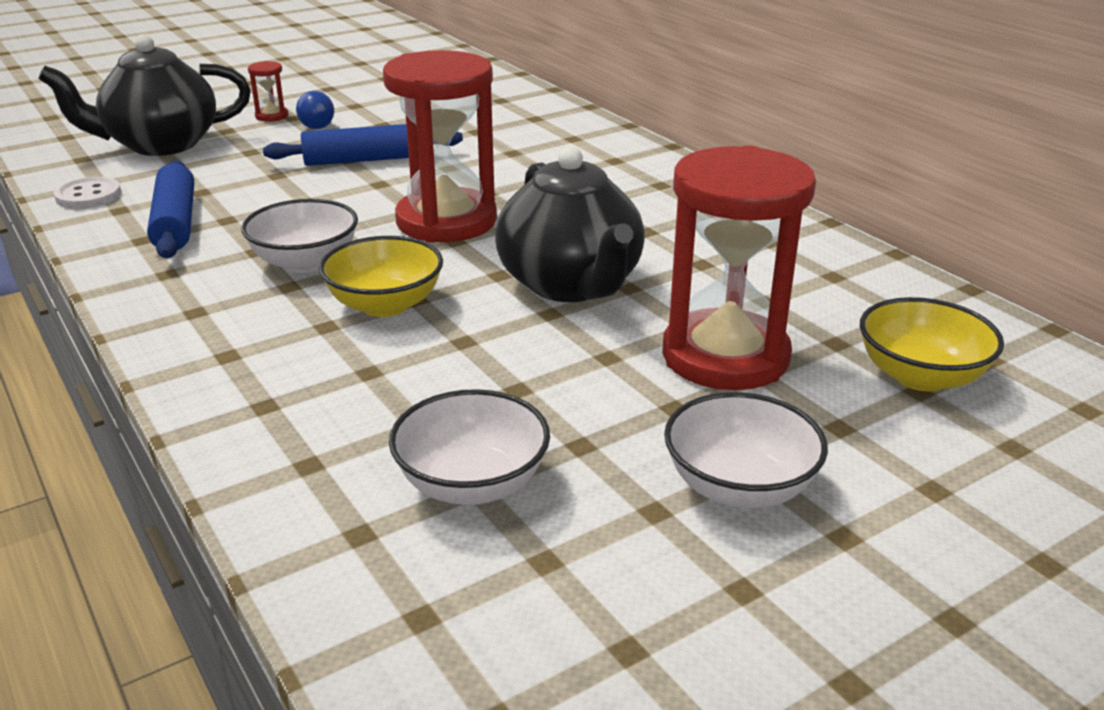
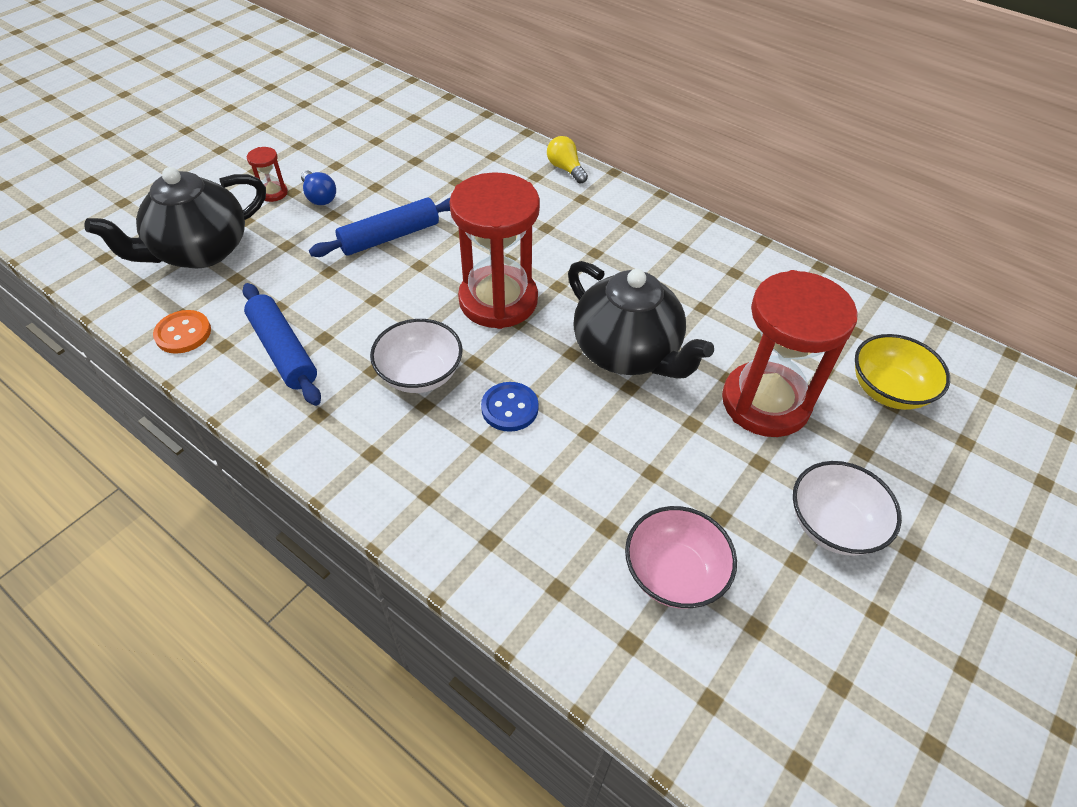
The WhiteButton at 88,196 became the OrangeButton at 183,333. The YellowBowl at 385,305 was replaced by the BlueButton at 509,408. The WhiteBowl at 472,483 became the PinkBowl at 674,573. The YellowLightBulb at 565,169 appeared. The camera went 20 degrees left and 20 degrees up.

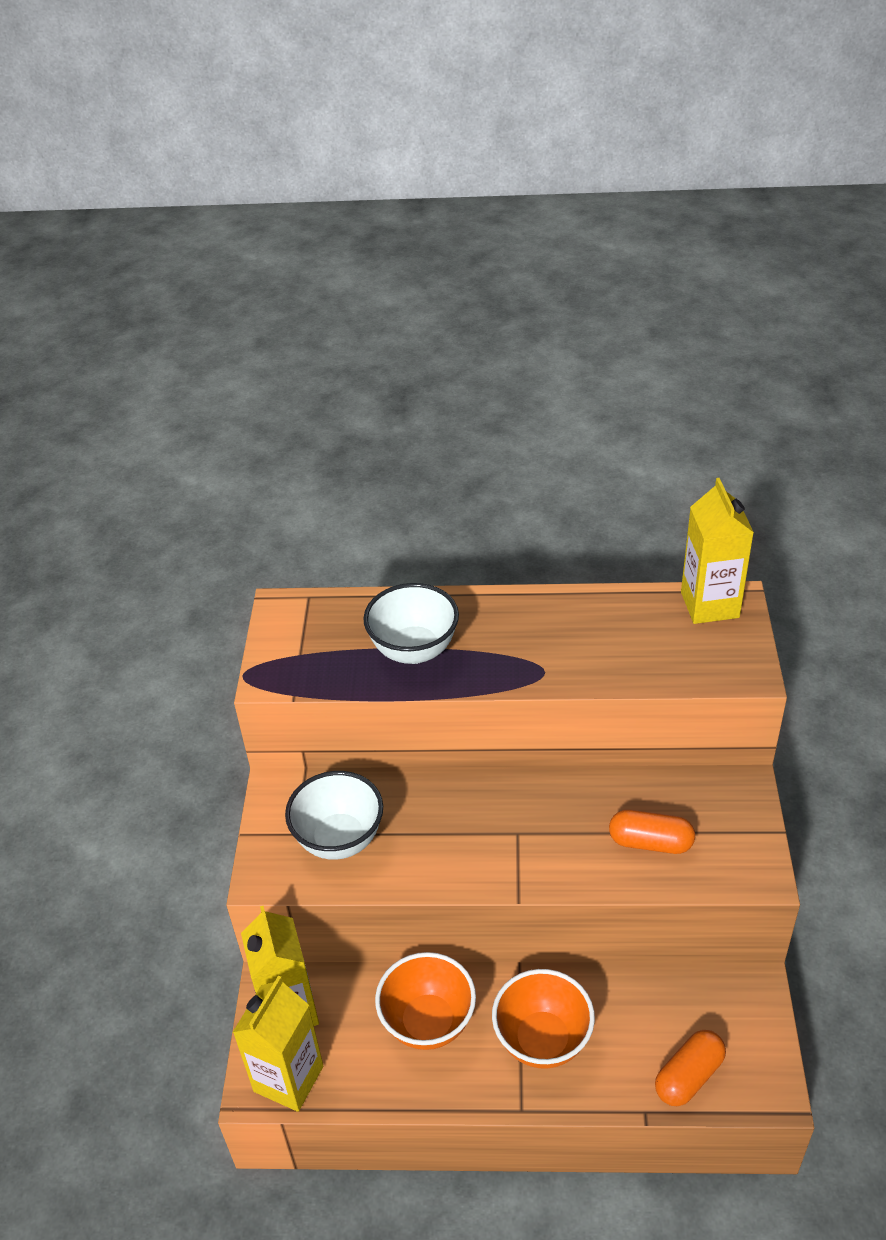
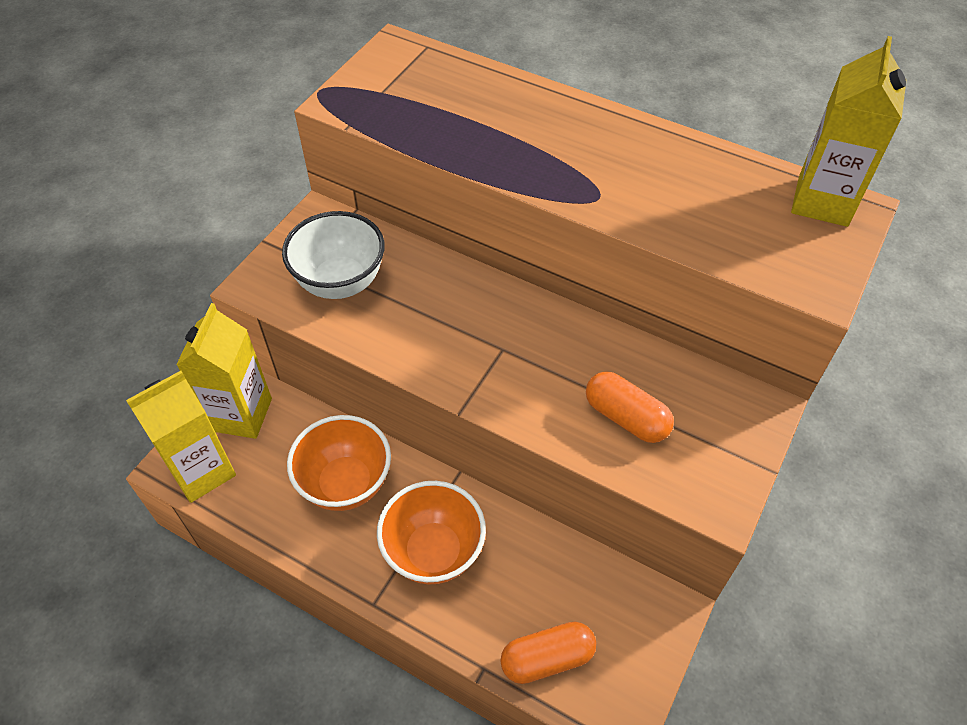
The WhiteBowl at 414,650 disappeared. The camera went 25 degrees right and 10 degrees up.

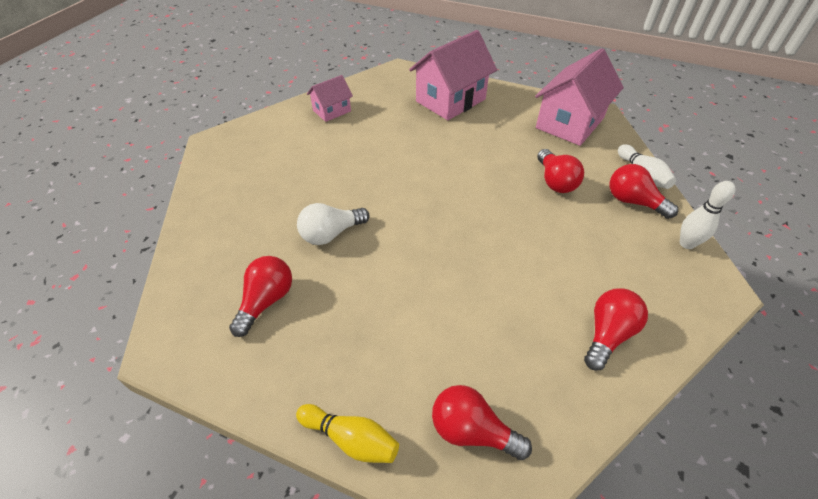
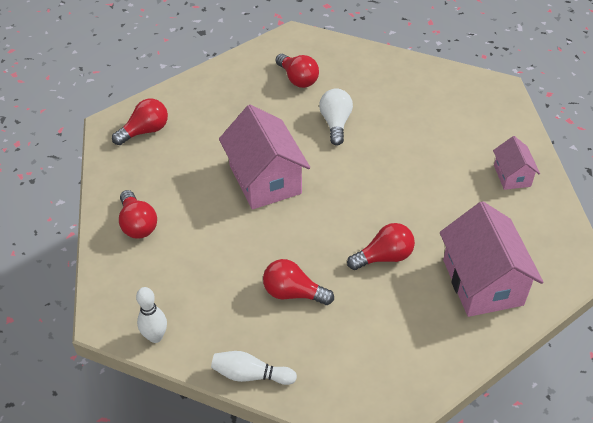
The PinkHouse moved from 569,123 to 265,179. The RedLightBulb moved from 633,202 to 384,257. The YellowBowlingPin at 351,438 disappeared. The camera went 120 degrees right and 0 degrees up.

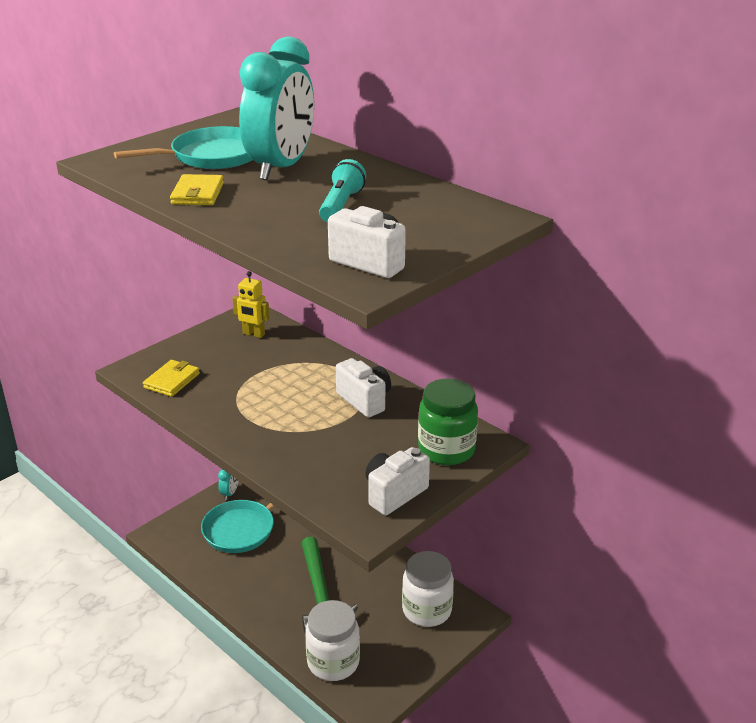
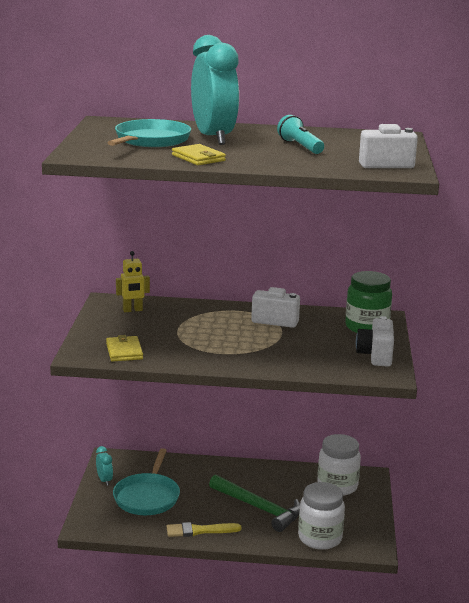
The YellowBrush at 199,531 appeared. The camera went 40 degrees left and 10 degrees down.

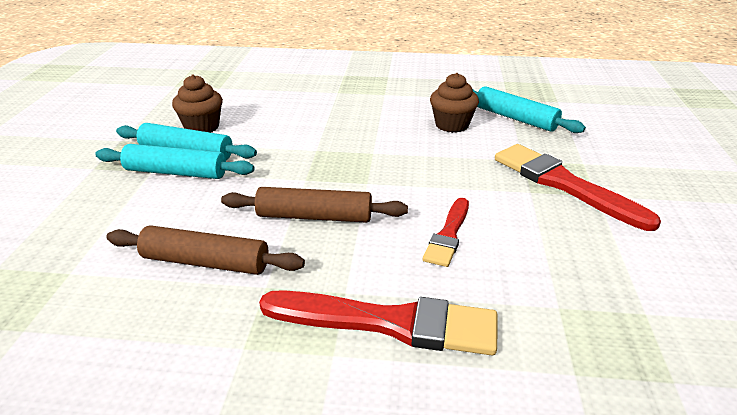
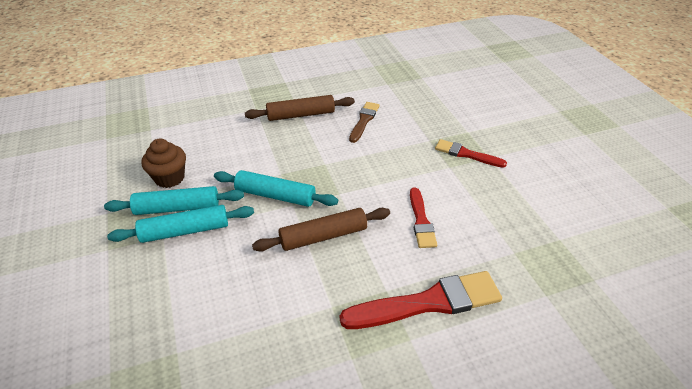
The BrownCupcake at 452,125 was replaced by the BrownBrush at 364,120. The TurquoiseRollingPin moved from 515,118 to 275,195. The RedBrush at 564,184 changed to 0.58 times the size. The BrownRollingPin moved from 206,262 to 301,115. The camera went 25 degrees left and 10 degrees up.

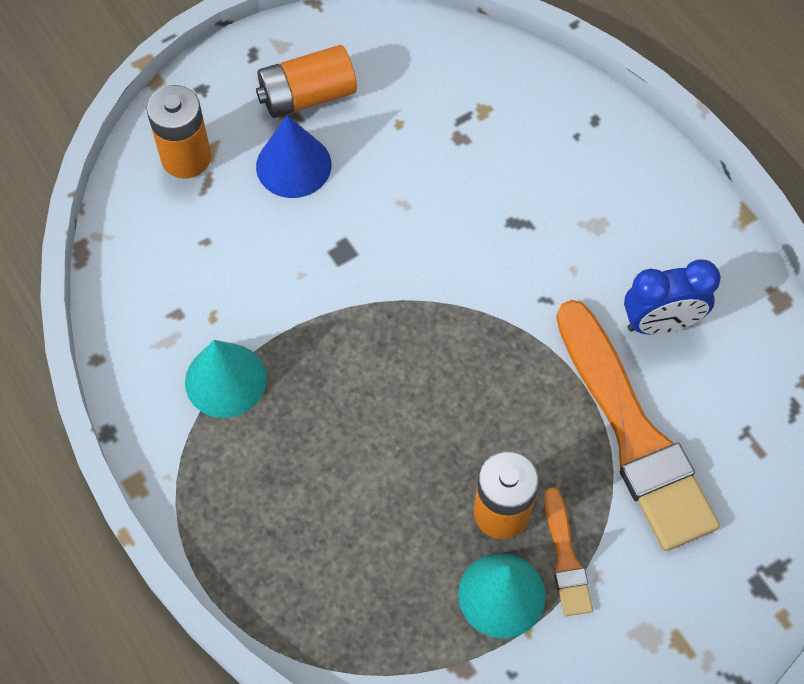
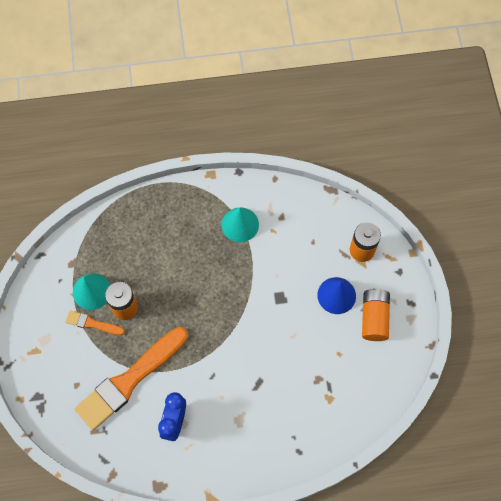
The OrangeBrush at 634,434 turned 45 degrees counterclockwise. The camera went 115 degrees right and 5 degrees up.

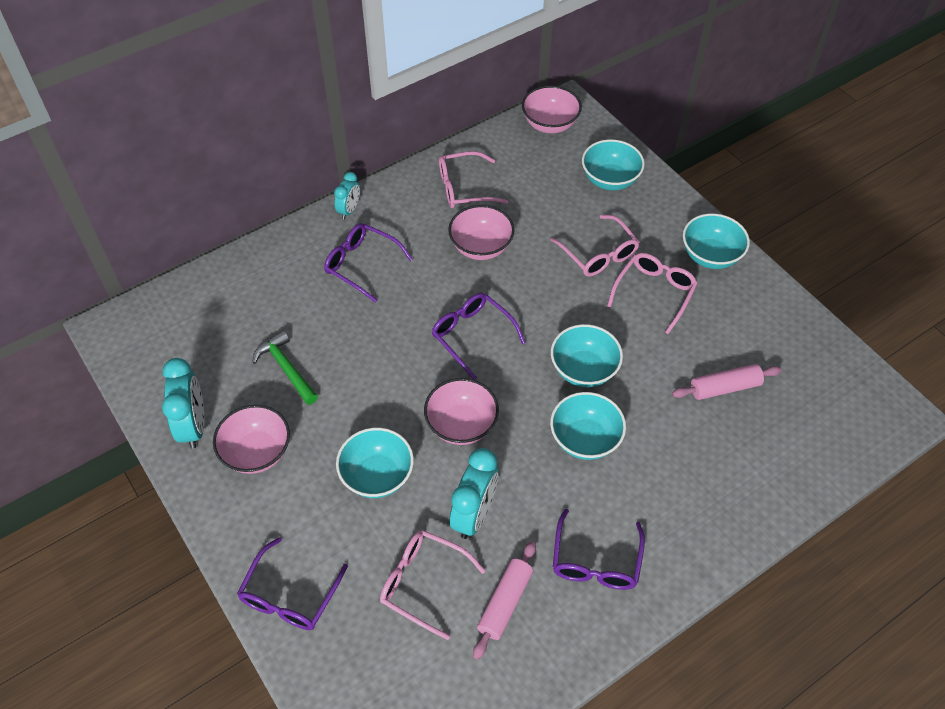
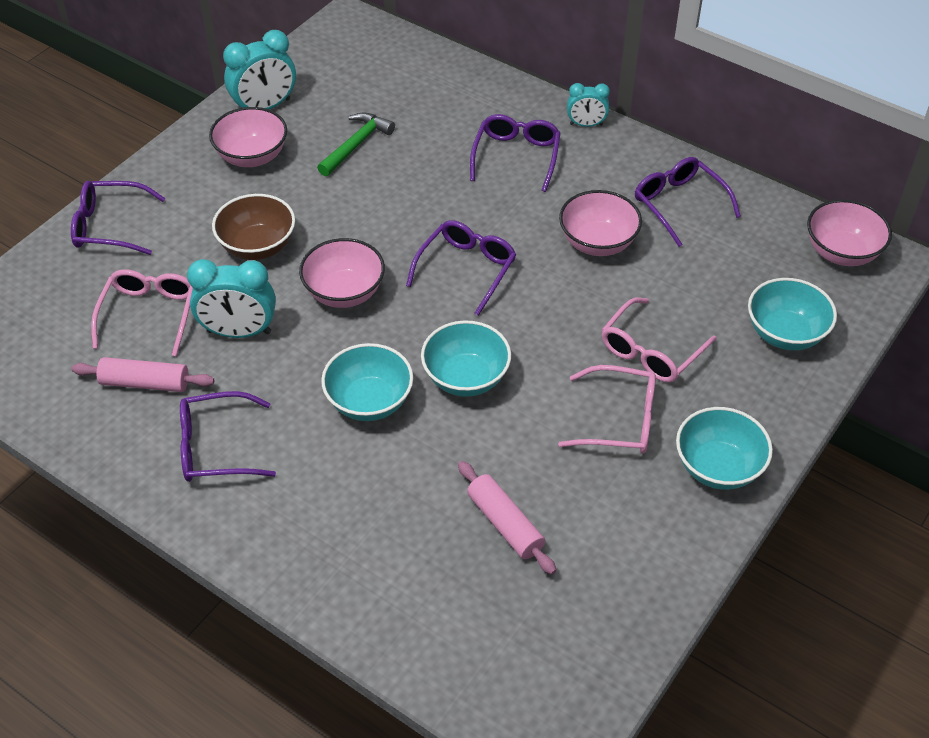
The PinkGlasses at 464,188 became the PurpleGlasses at 679,204. The TurquoiseBowl at 377,476 became the BrownBowl at 257,246. The camera went 70 degrees right and 5 degrees down.

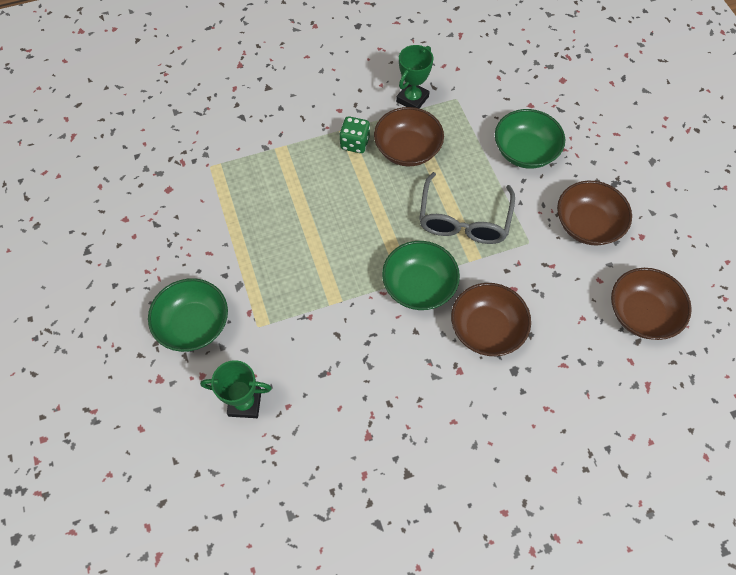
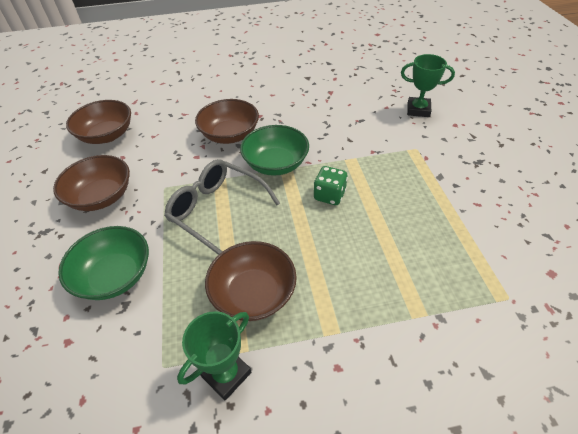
The GreenDice moved from 355,143 to 329,195. The GreyGlasses at 463,220 turned 75 degrees counterclockwise. The GreenBowl at 194,324 disappeared. The camera went 170 degrees left and 15 degrees down.

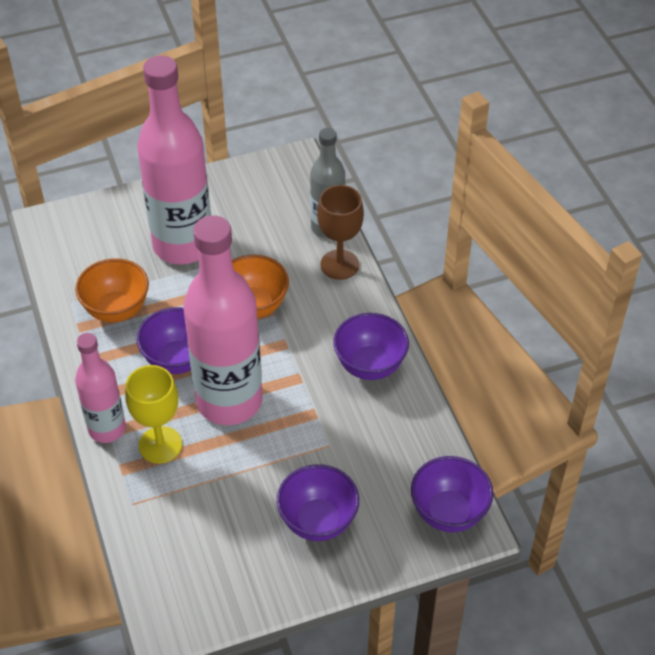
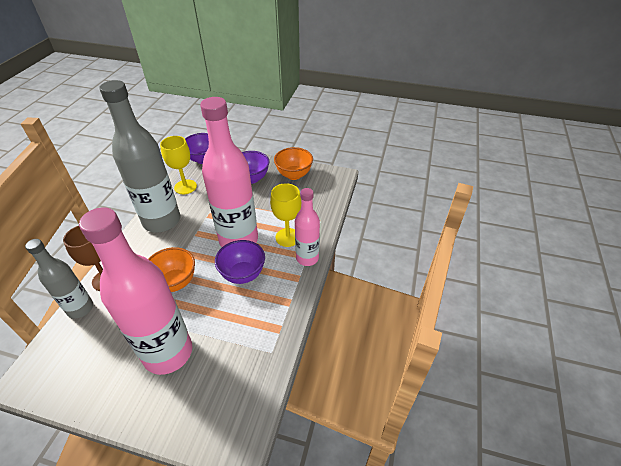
The OrangeBowl moved from 116,310 to 294,175. The PurpleBowl at 370,365 was replaced by the GreyBottle at 162,221. The YellowGoblet at 185,187 appeared. The camera went 145 degrees left and 5 degrees down.

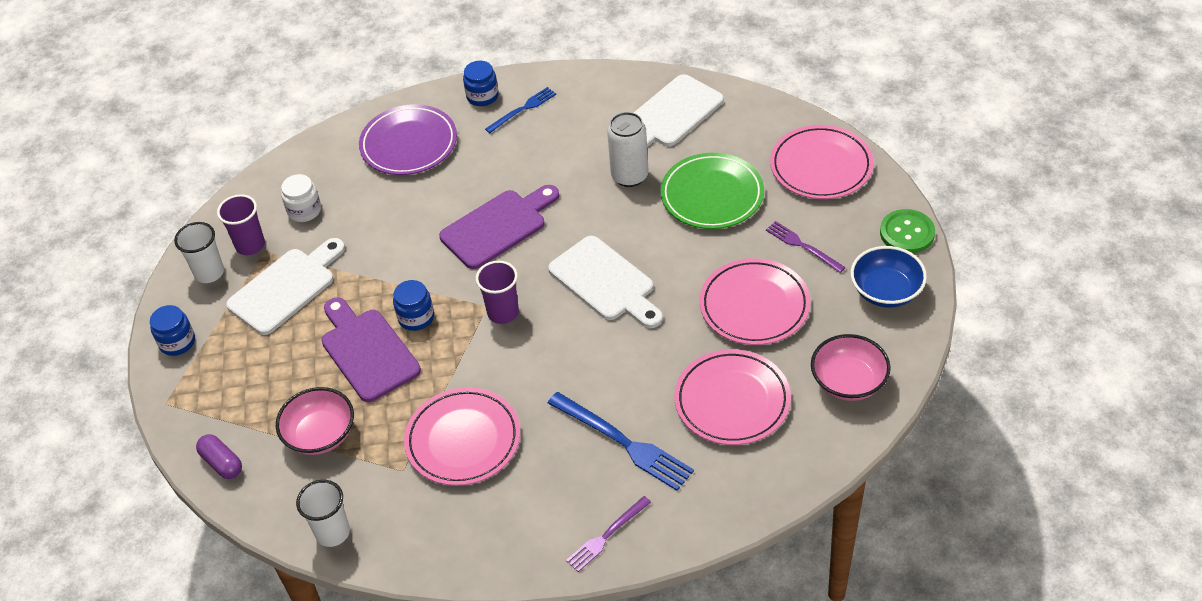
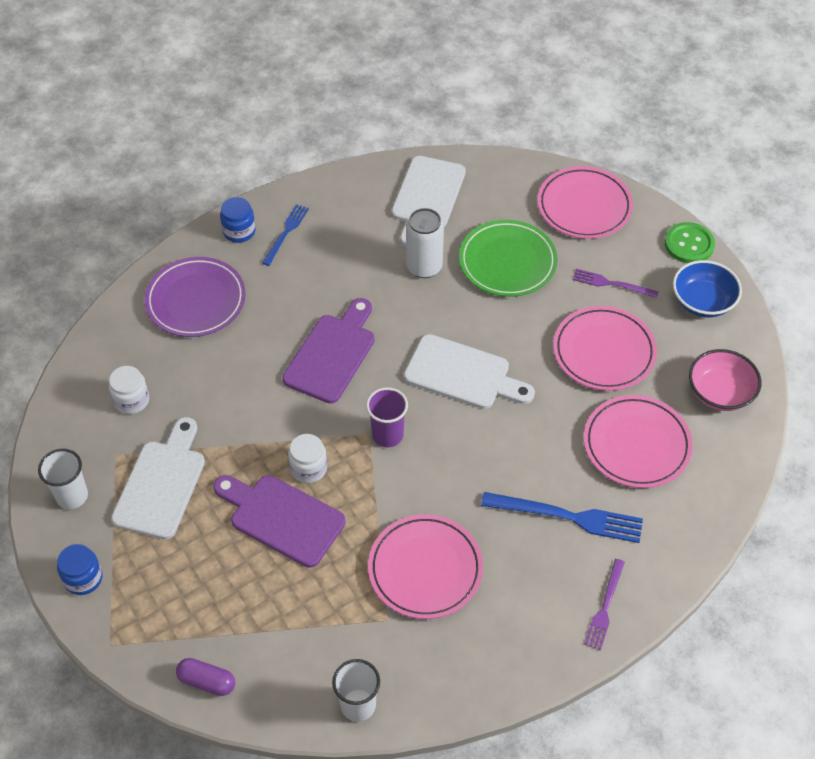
The PurpleCup at 250,245 disappeared. The BlueJar at 416,317 became the WhiteJar at 308,468. The PinkBowl at 320,435 disappeared. The camera went 30 degrees left and 5 degrees up.

